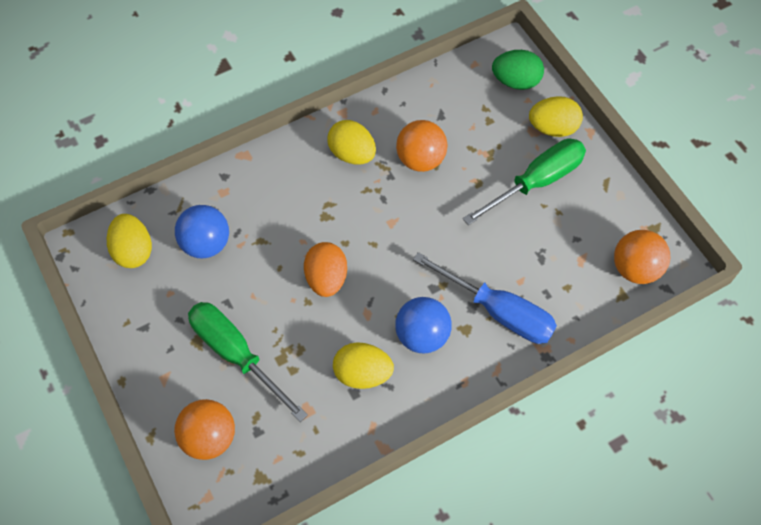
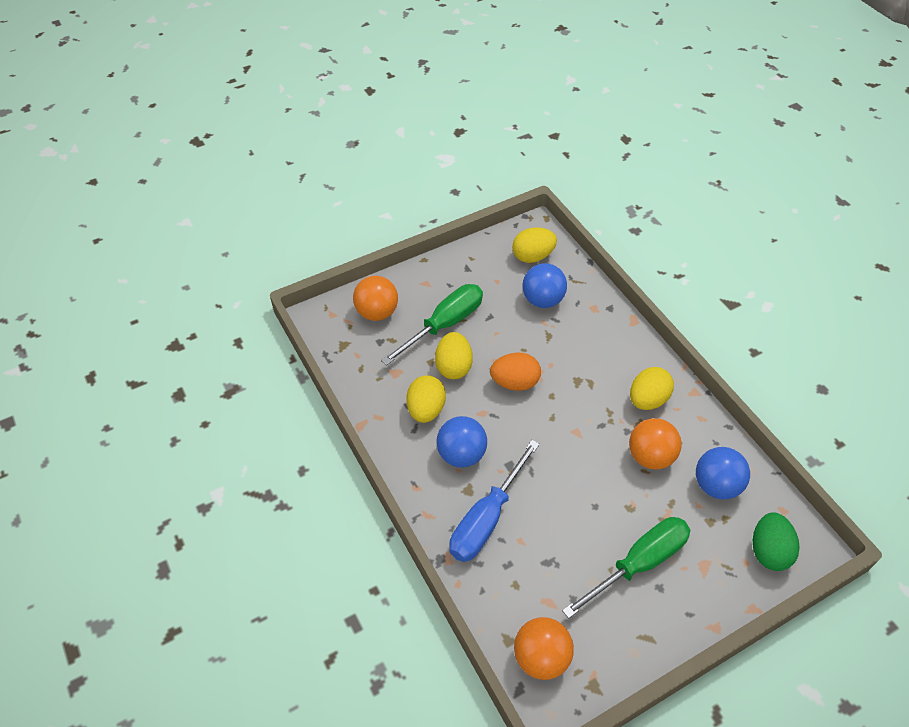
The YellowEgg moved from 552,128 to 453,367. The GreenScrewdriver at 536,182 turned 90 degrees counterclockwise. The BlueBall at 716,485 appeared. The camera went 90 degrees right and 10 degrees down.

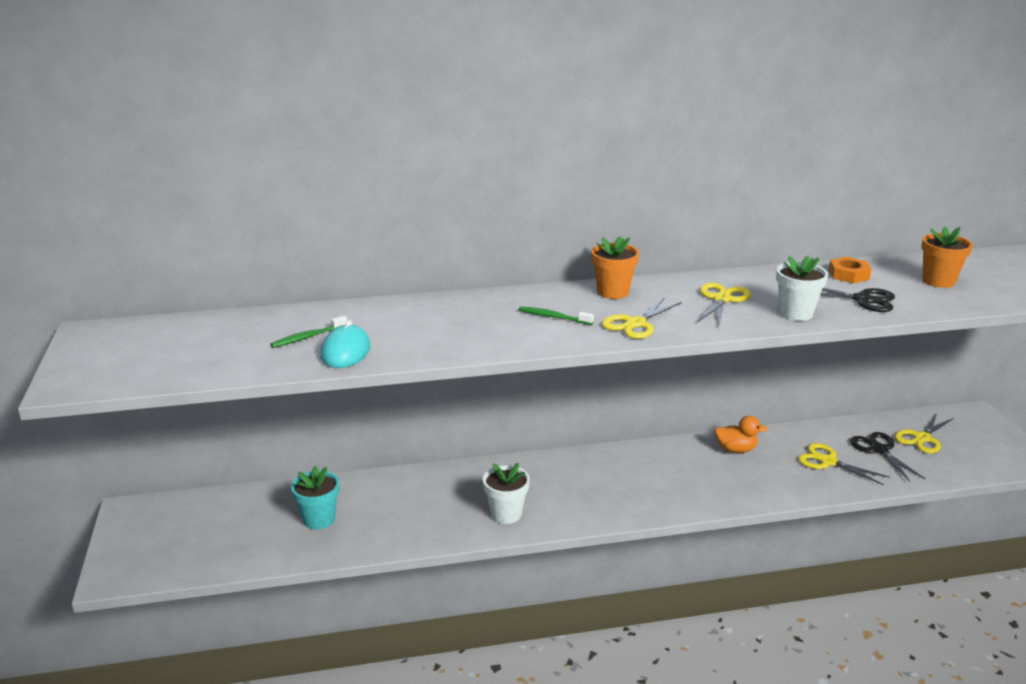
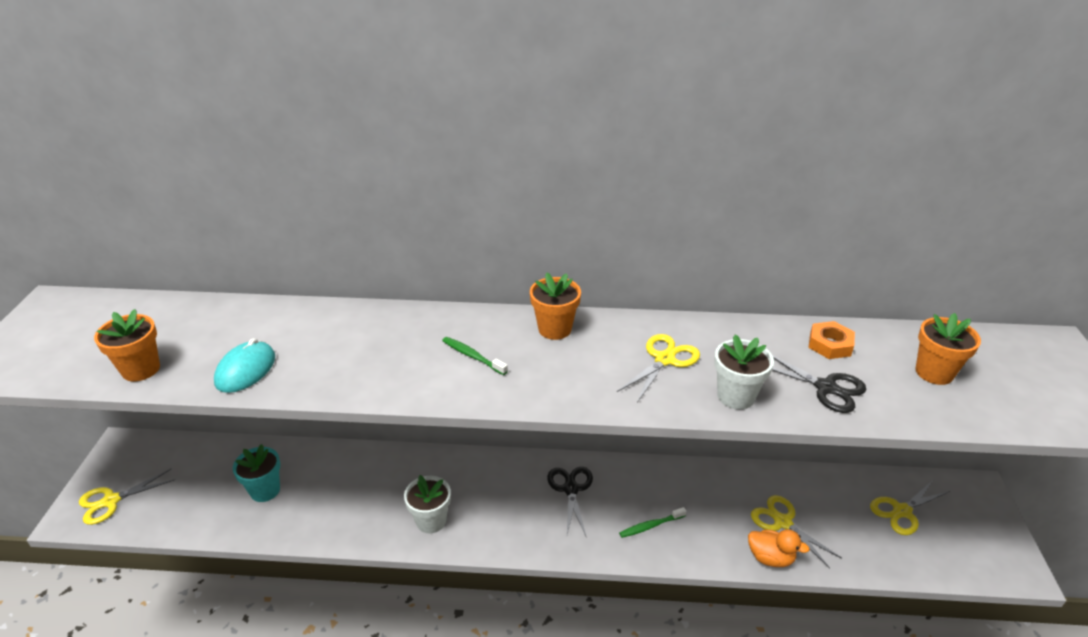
The YellowScissors moved from 635,324 to 111,501. The GreenToothbrush moved from 308,337 to 651,526. The OrangeDuck moved from 735,449 to 770,558. The BlackScissors moved from 879,450 to 571,489. The OrangeFlowerPot at 141,369 appeared. The camera went 15 degrees right and 10 degrees up.

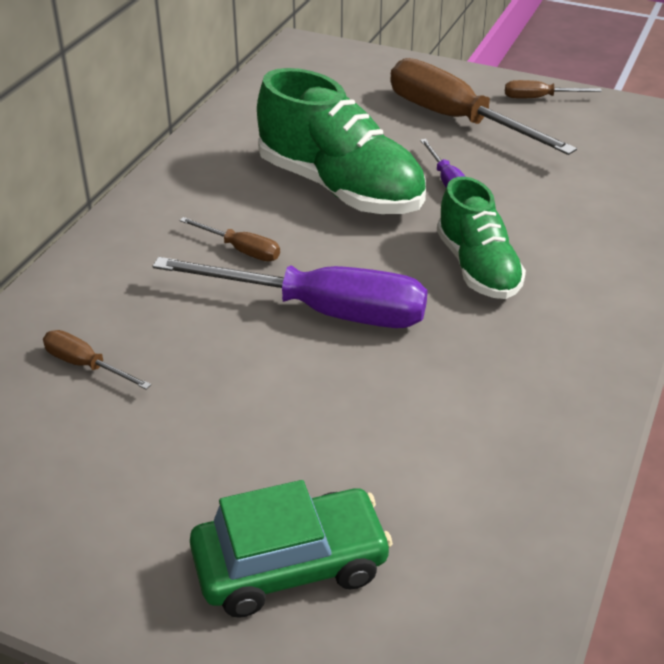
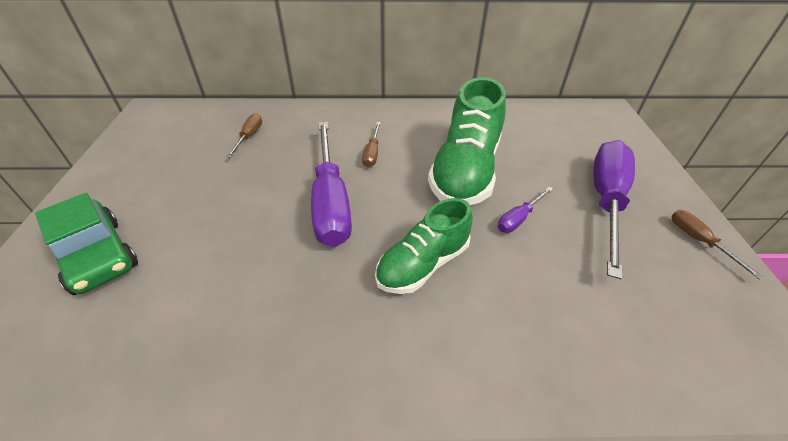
The BrownScrewdriver at 456,119 became the PurpleScrewdriver at 606,201. The camera went 65 degrees right and 5 degrees up.

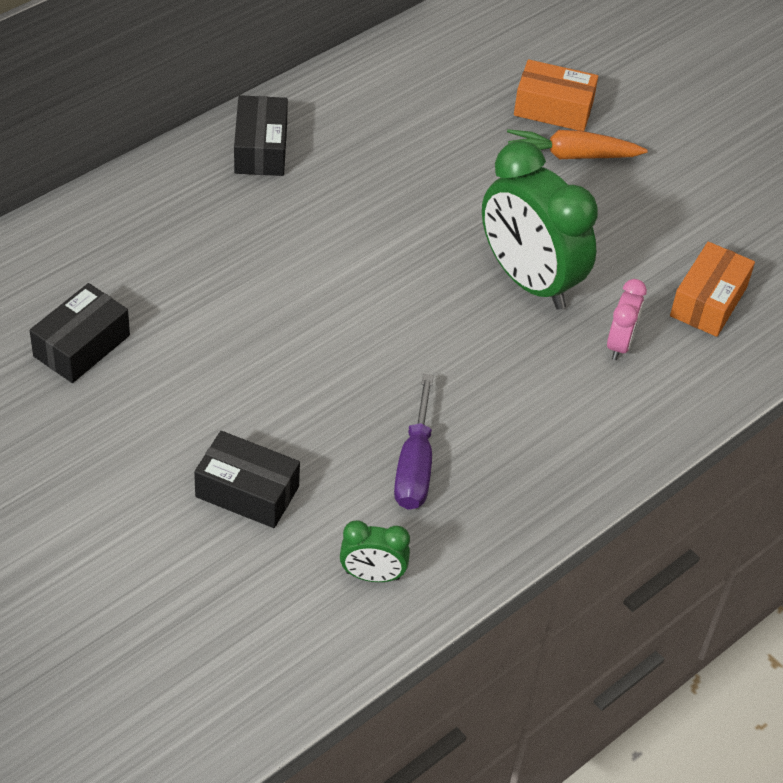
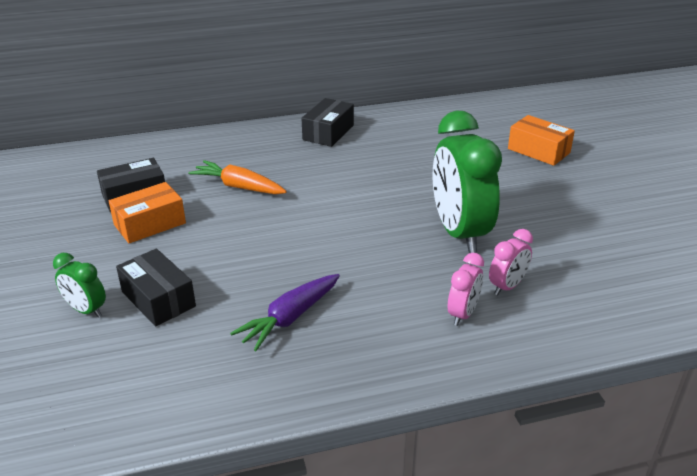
The OrangeCarrot moved from 571,155 to 239,187. The OrangeBox moved from 708,301 to 150,224. The PurpleScrewdriver at 415,465 was replaced by the PurpleCarrot at 290,318. The GreenClock moved from 372,575 to 86,310. The PinkClock at 463,314 appeared. The camera went 30 degrees right and 15 degrees down.

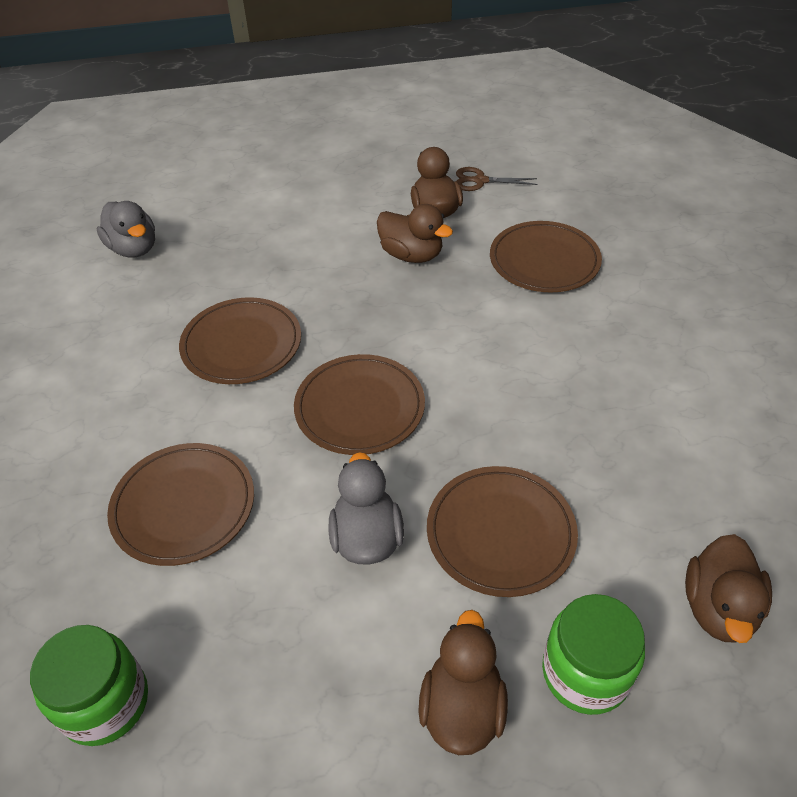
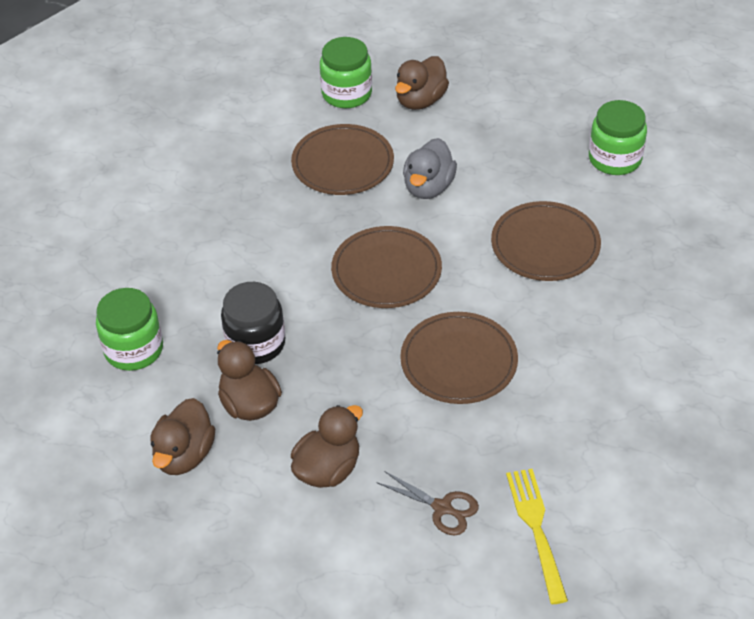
The BrownScissors moved from 480,181 to 442,508. The GreyDuck at 134,249 was replaced by the YellowFork at 536,529. The BrownPlate at 544,261 was replaced by the GreenJar at 134,349. The BrownDuck moved from 718,608 to 328,469. The BlackJar at 256,343 appeared. The camera went 155 degrees left and 0 degrees up.

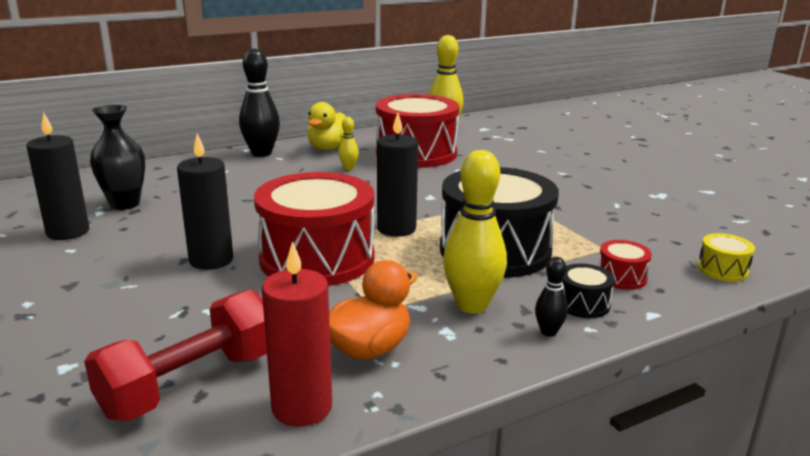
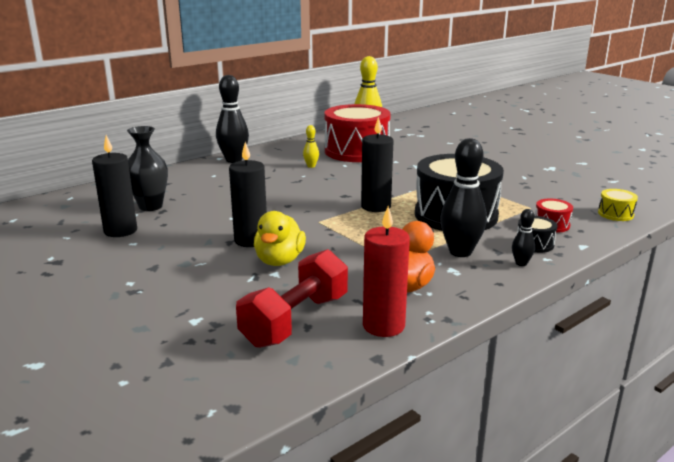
The YellowDuck moved from 329,148 to 279,261. The YellowBowlingPin at 472,305 became the BlackBowlingPin at 460,252. The RedDrum at 317,258 disappeared. The camera went 10 degrees left and 0 degrees up.

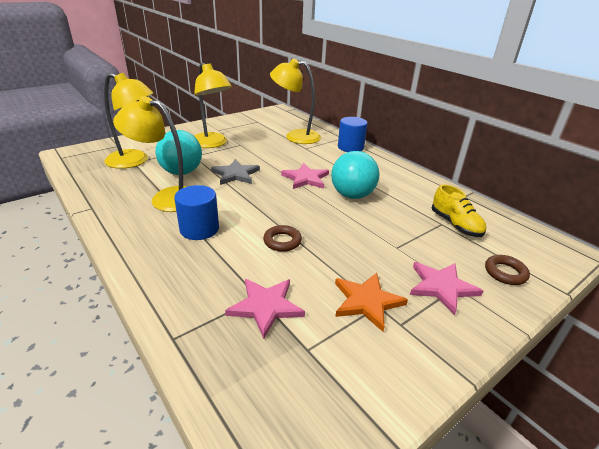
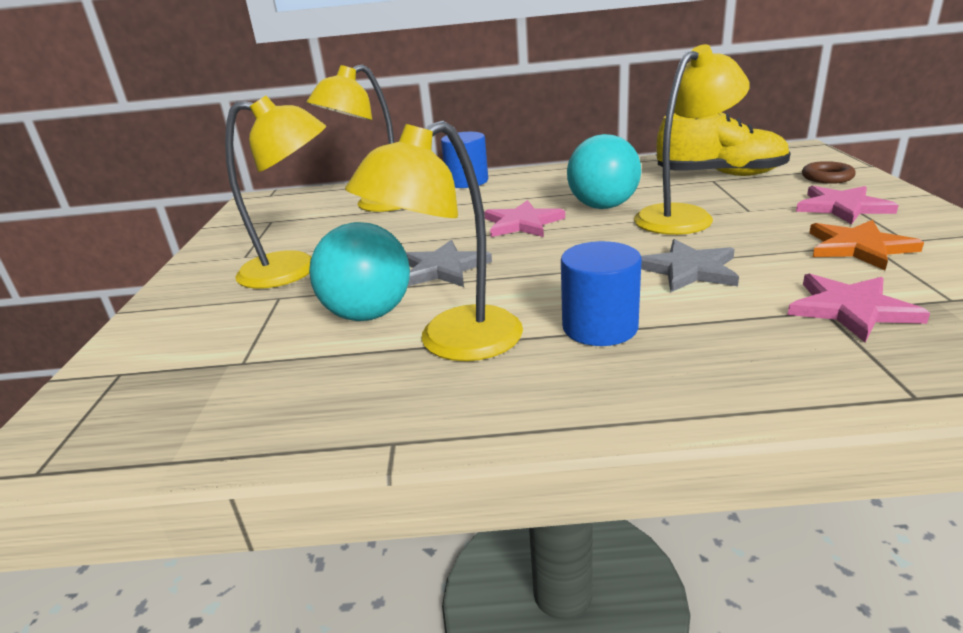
The YellowLamp moved from 134,161 to 683,216. The YellowShoe at 455,225 changed to 1.51 times the size. The BrownRing at 282,241 was replaced by the GreyStar at 688,269. The camera went 50 degrees left and 5 degrees down.

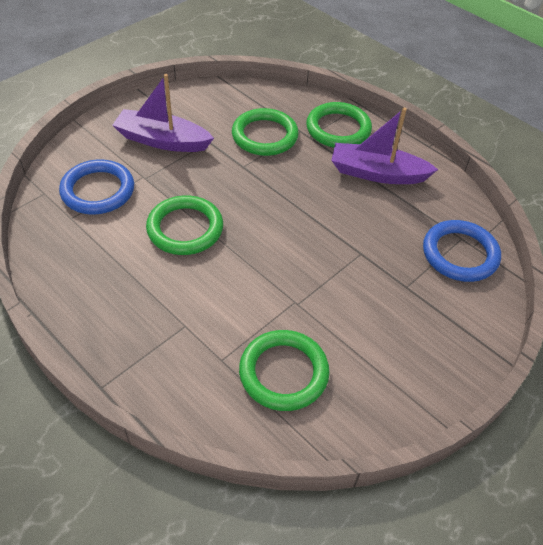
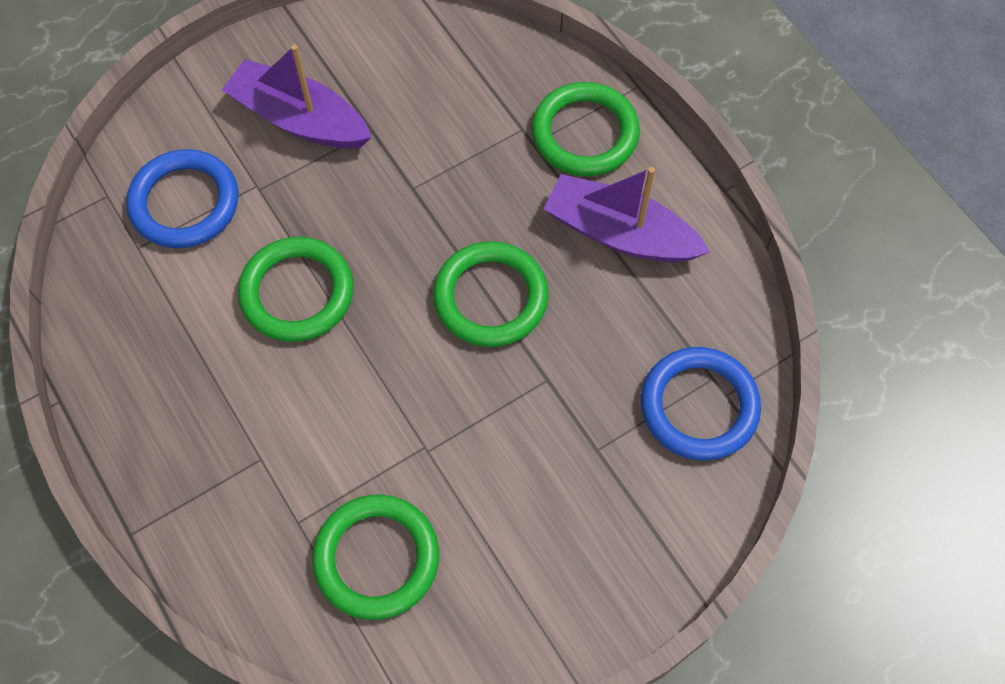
The GreenRing moved from 264,136 to 490,298. The camera went 15 degrees right and 15 degrees up.

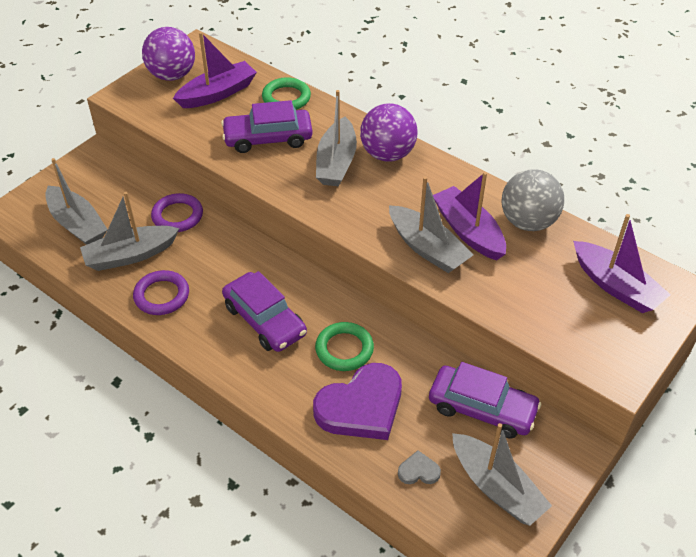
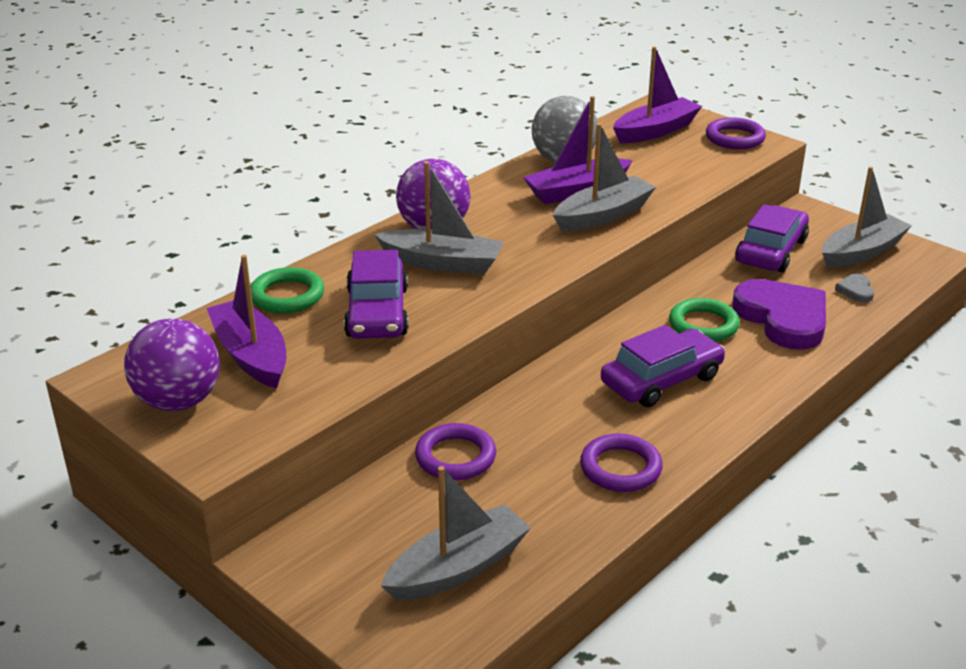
The GreyBoat at 130,255 disappeared. The PurpleRing at 735,138 appeared. The camera went 85 degrees left and 15 degrees down.

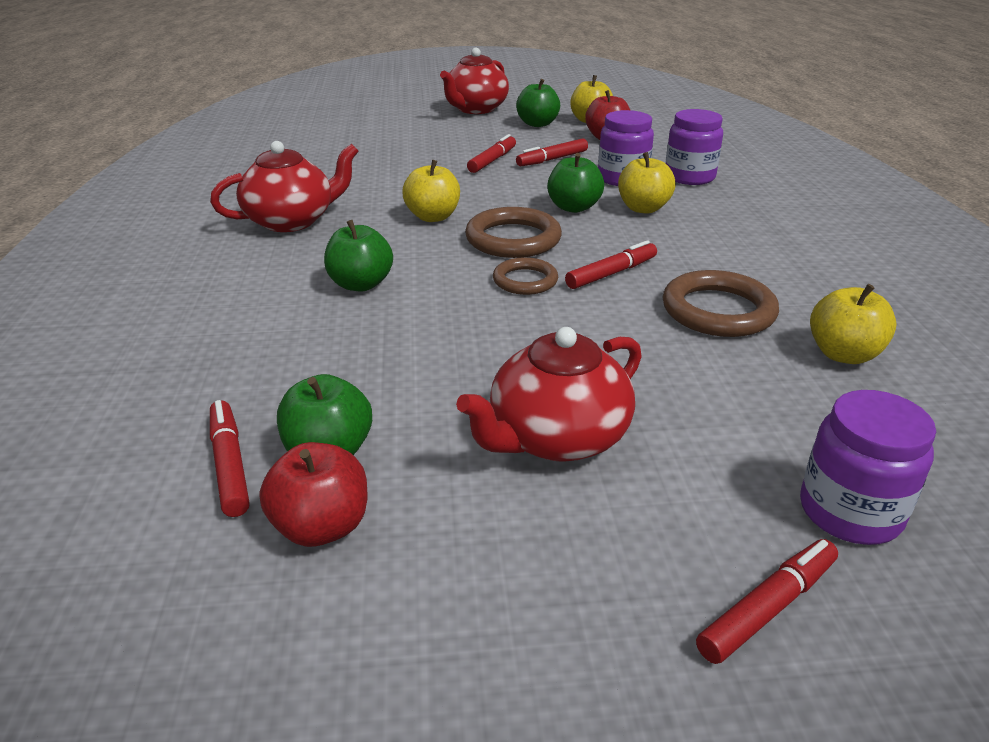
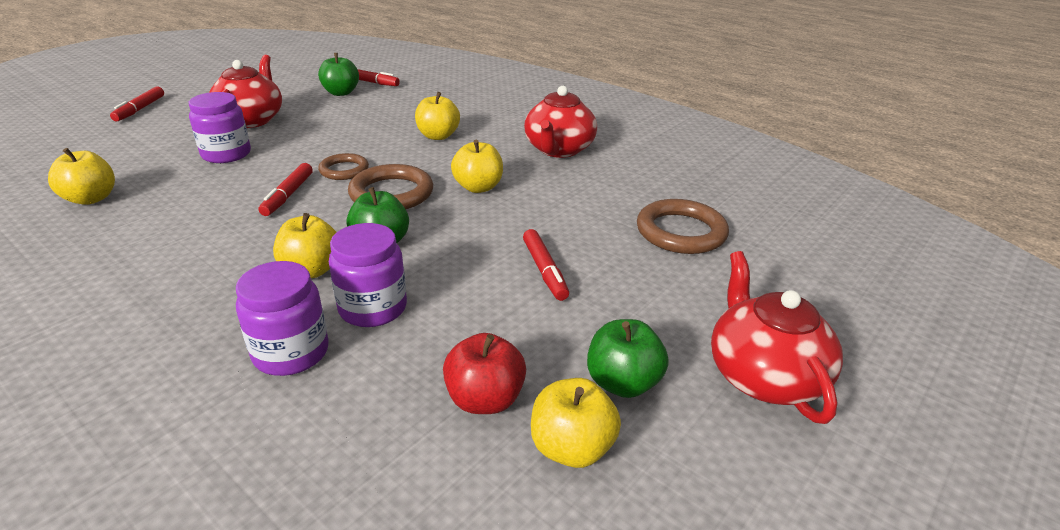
The RedMarker at 552,159 disappeared. The GreenApple at 360,284 became the YellowApple at 438,136. The BrownRing moved from 718,311 to 681,232. The PurpleJar moved from 850,512 to 226,154. The RedApple at 321,526 disappeared. The camera went 135 degrees right and 0 degrees up.

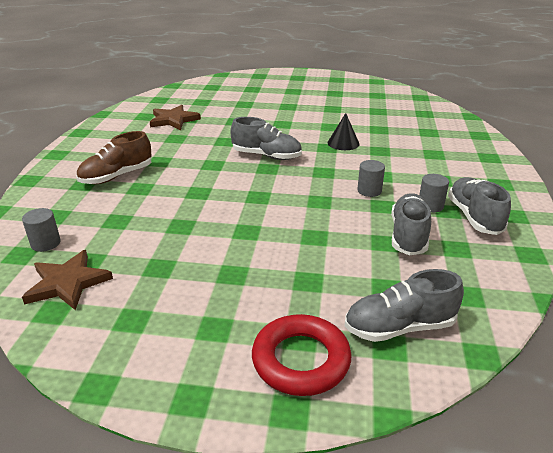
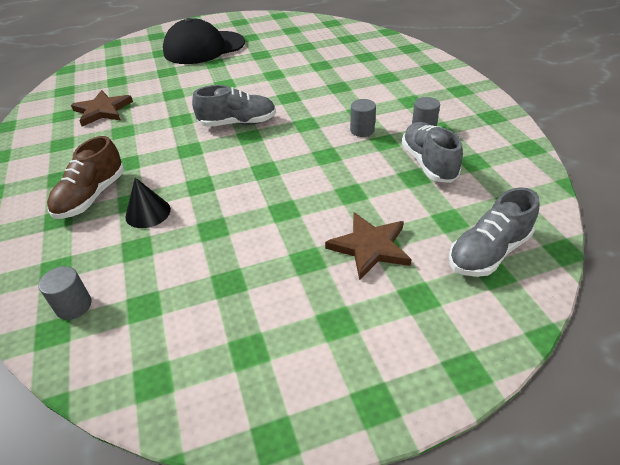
The BlackCone moved from 343,143 to 148,213. The GreyShoe at 474,217 disappeared. The BrownStar moved from 67,283 to 370,247. The RedRing at 301,360 disappeared. The BlackCap at 204,48 appeared. The camera went 25 degrees left and 10 degrees up.

